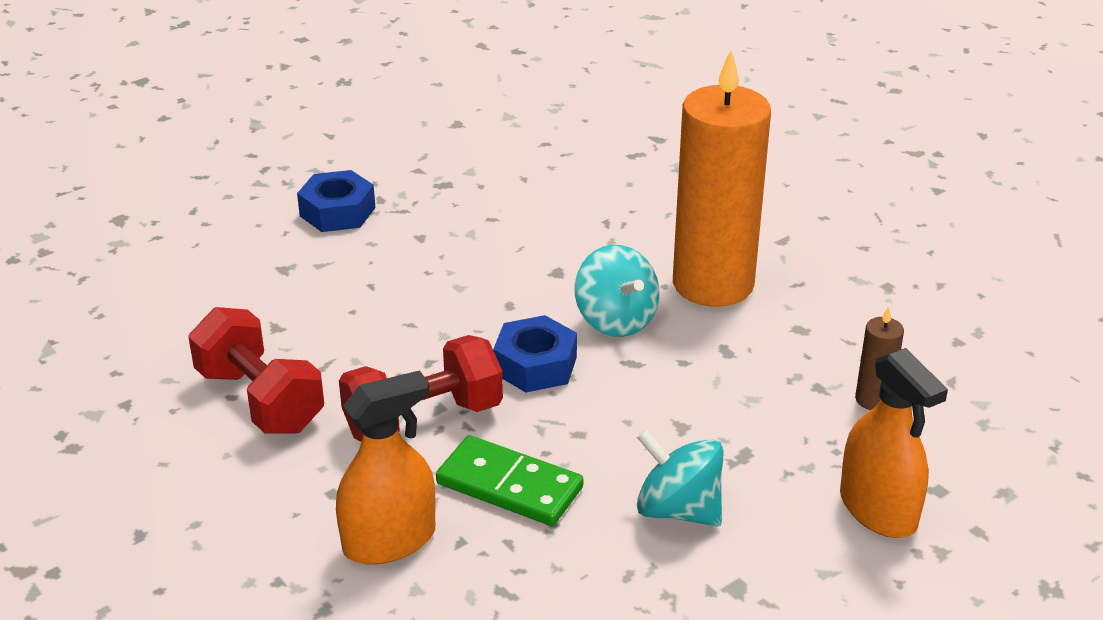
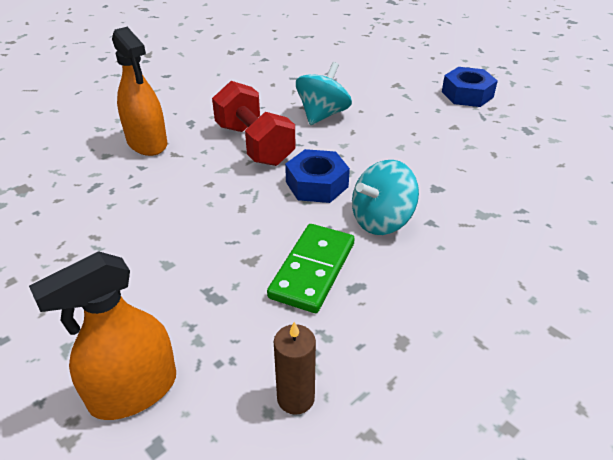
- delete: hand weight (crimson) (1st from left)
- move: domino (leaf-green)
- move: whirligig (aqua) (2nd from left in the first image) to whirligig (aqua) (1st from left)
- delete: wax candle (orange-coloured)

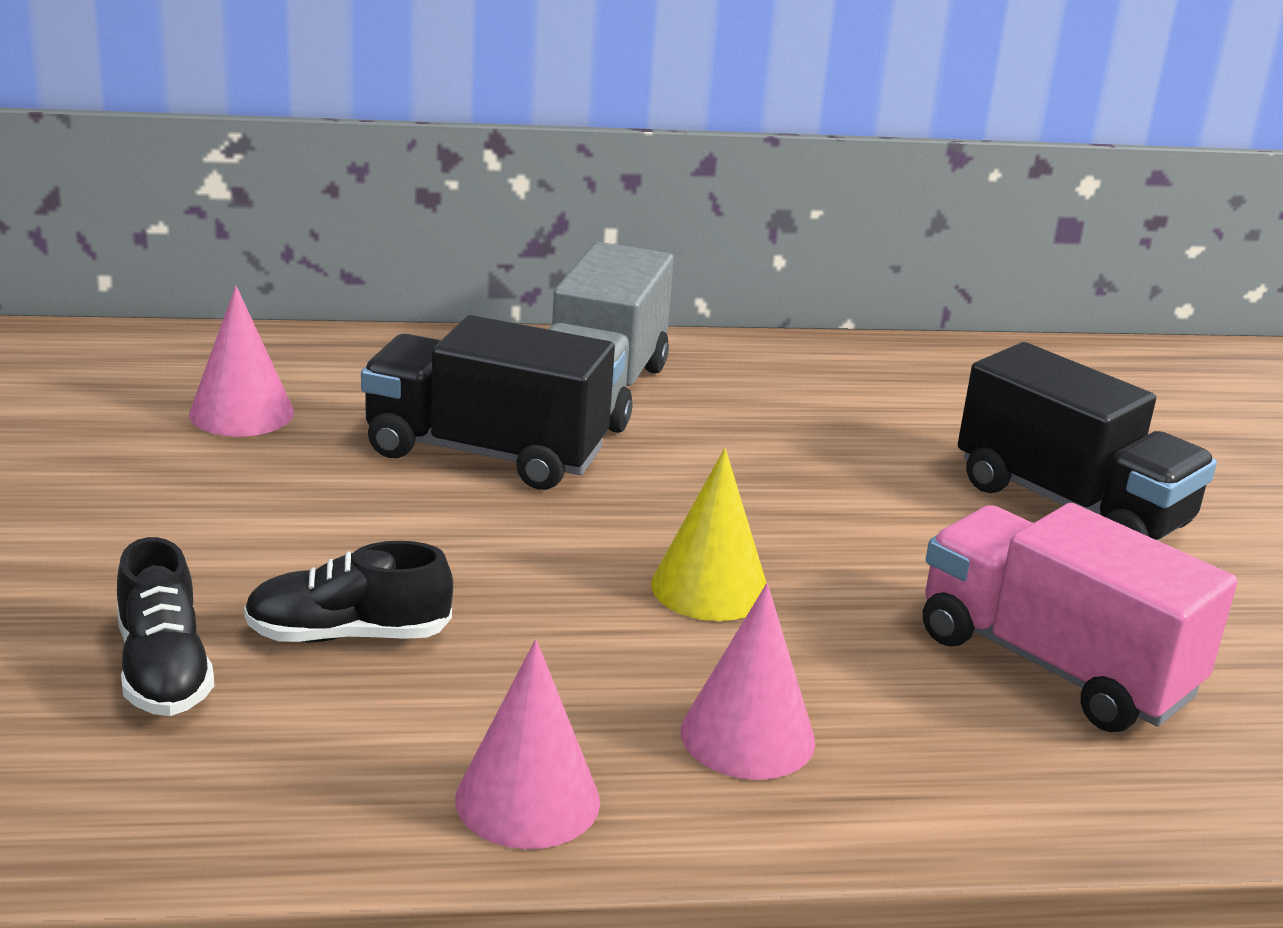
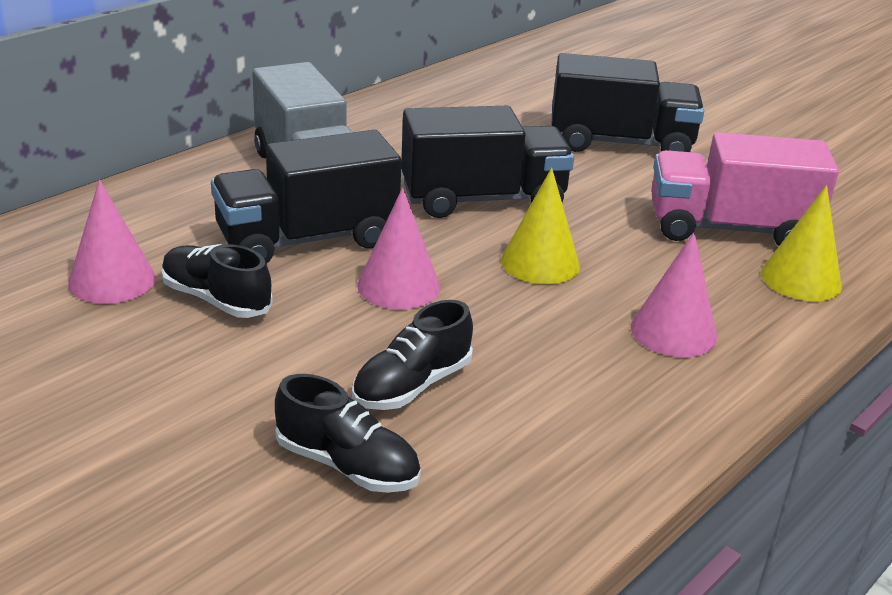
- move: solid cone (rosy) (2nd from left)
- insert: sneaker (black) (1st from left)
- insert: truck (black) (2nd from left)
- insert: solid cone (yellow) (2nd from left)

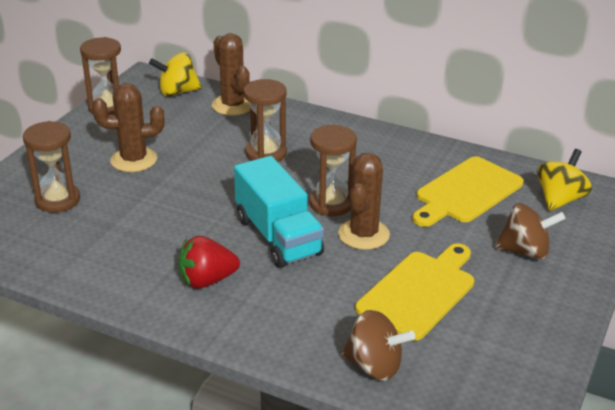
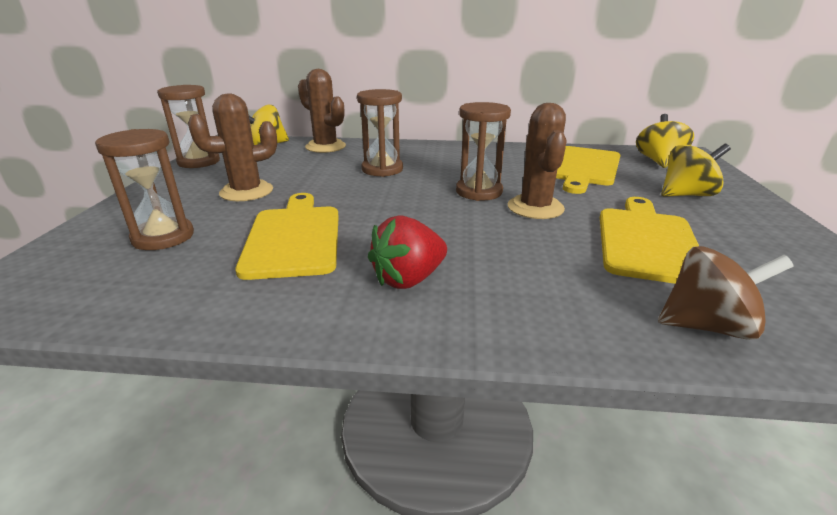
- delete: truck (aqua)
- recolor: whirligig (dark brown) (2nd from left) to whirligig (yellow) (3rd from left)
- insert: bread board (yellow) (1st from left)

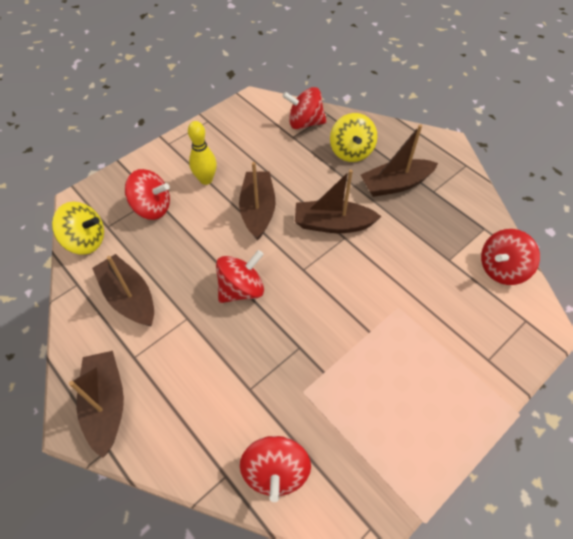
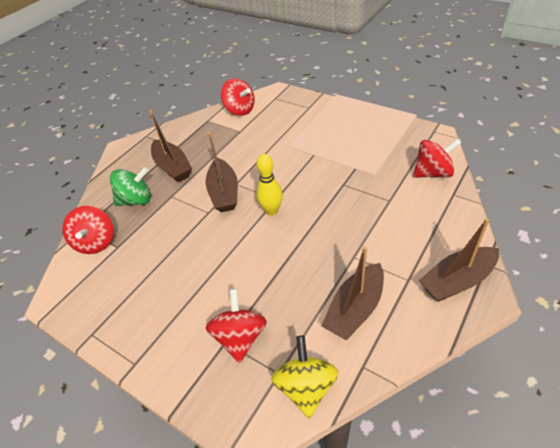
- move: skittle (yellow)
- delete: whirligig (crimson) (2nd from left)
- delete: toy boat (dark brown) (3rd from left)
- recolor: whirligig (yellow) (2nd from left) to whirligig (leaf-green)

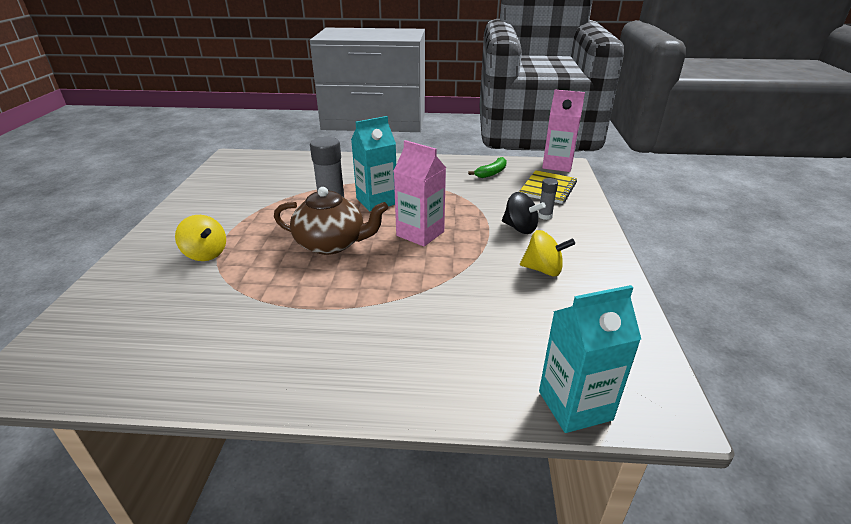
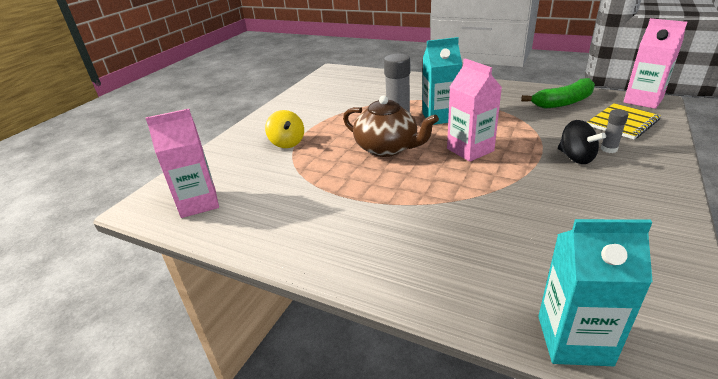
- resize: banana (leaf-green) x1.62
- delete: whirligig (yellow) (2nd from left)
- insert: juice carton (rosy) (1st from left)

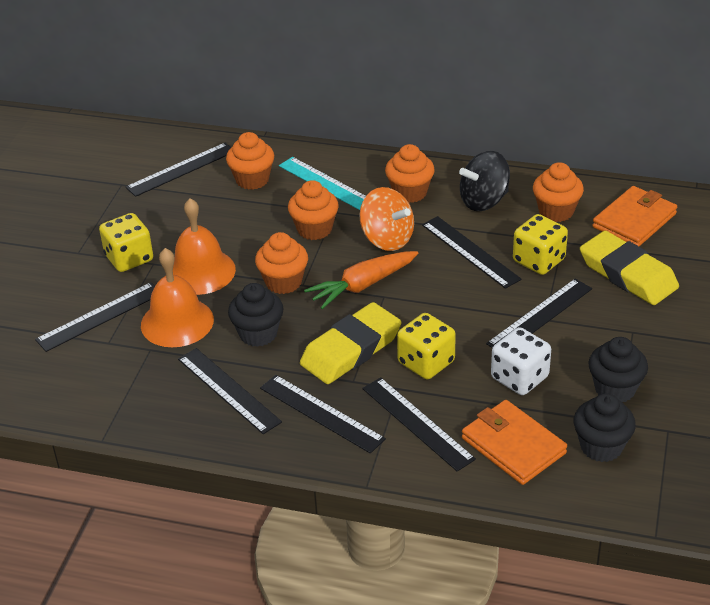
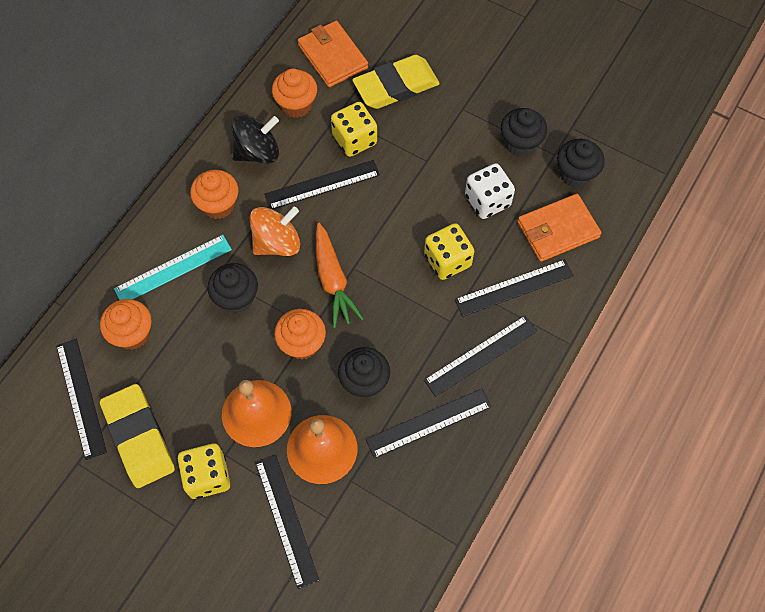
- recolor: fairy cake (orange-coloured) (3rd from left) to fairy cake (black) (1st from left)
- move: pencil eraser (yellow) (1st from left)
- rotate: whirligig (black) 105 degrees counterclockwise
- delete: straightedge (black) (7th from left)

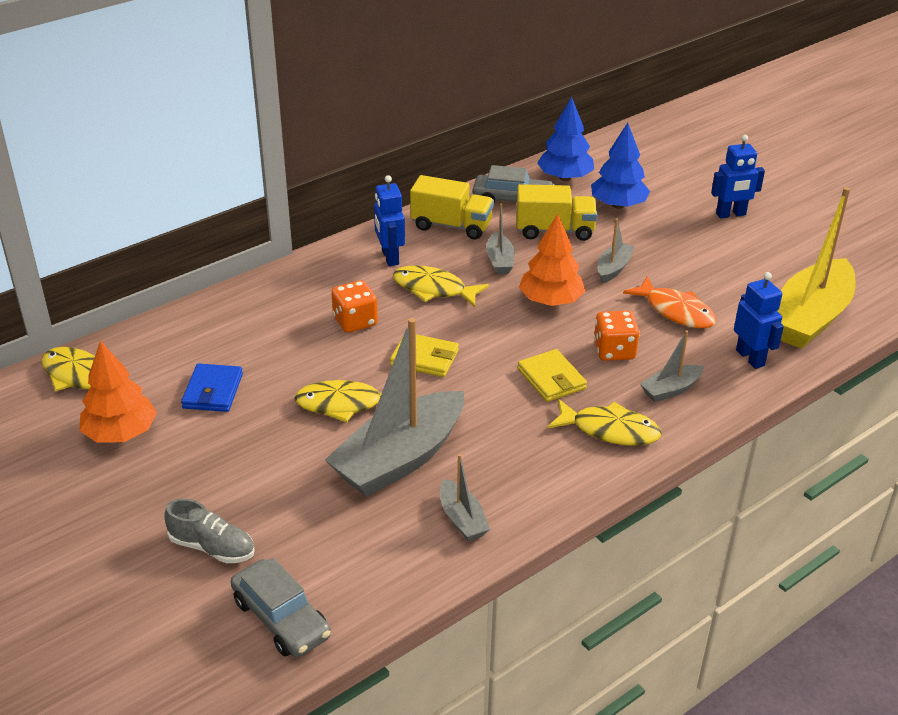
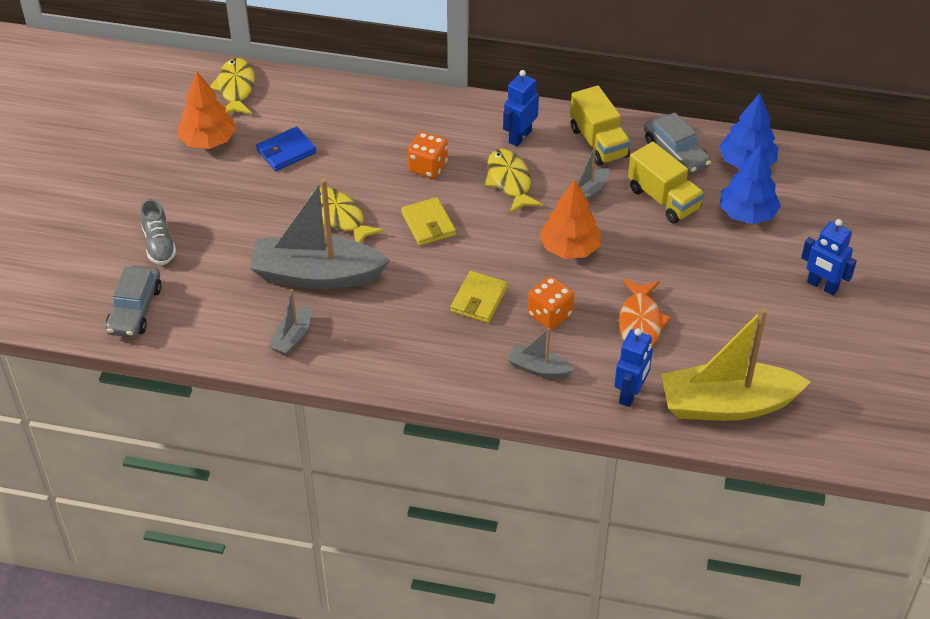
- delete: fish figure (yellow) (4th from left)
- delete: toy boat (grey) (4th from left)

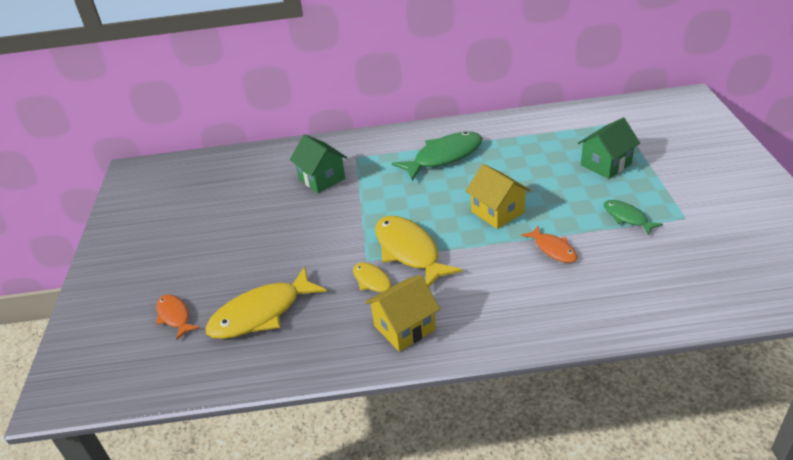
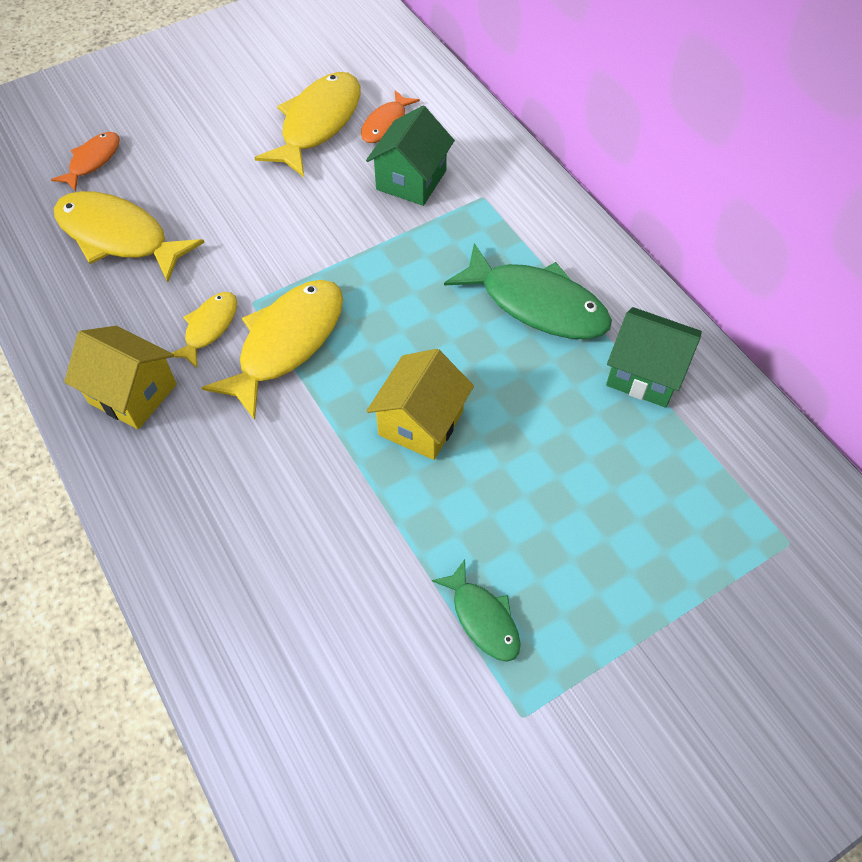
- move: fish figure (orange-coloured) (2nd from left)
- move: toy house (leaf-green) (2nd from left)
- rotate: fish figure (leaf-green) (2nd from left in the first image) 120 degrees clockwise
- insert: fish figure (yellow) (4th from left)

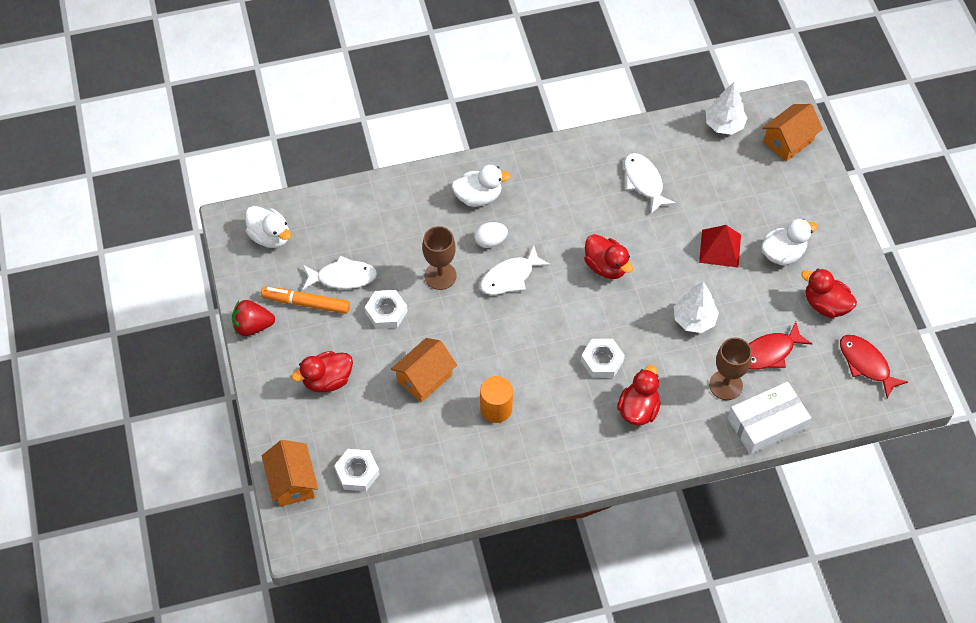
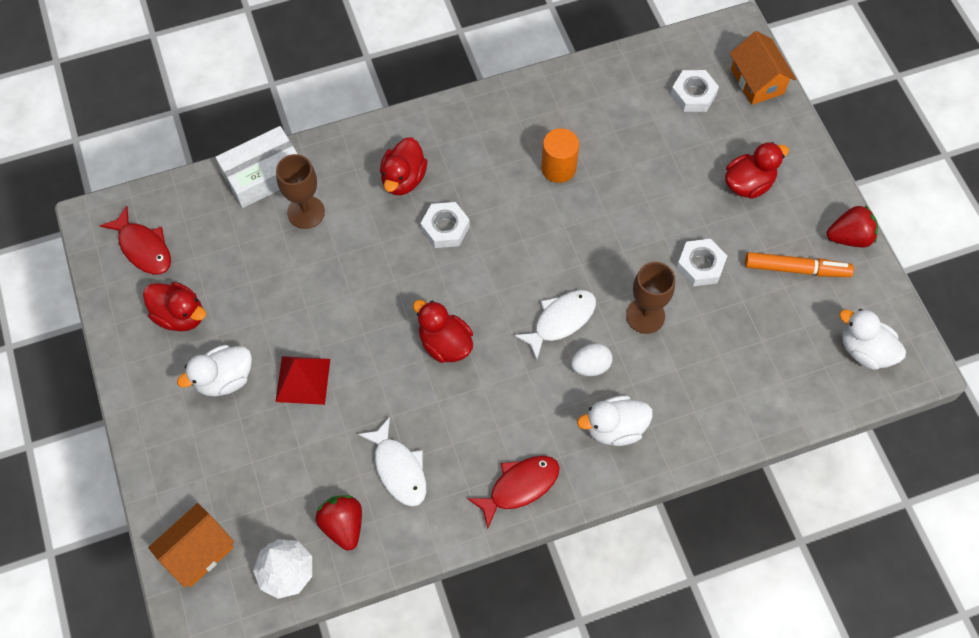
- delete: fish figure (white) (1st from left)
- delete: toy house (orange-coloured) (2nd from left)
- delete: toy tree (white) (1st from left)
- move: fish figure (crimson) (1st from left in the first image) to fish figure (crimson) (2nd from left)
- insert: strawberry (crimson) (1st from left)

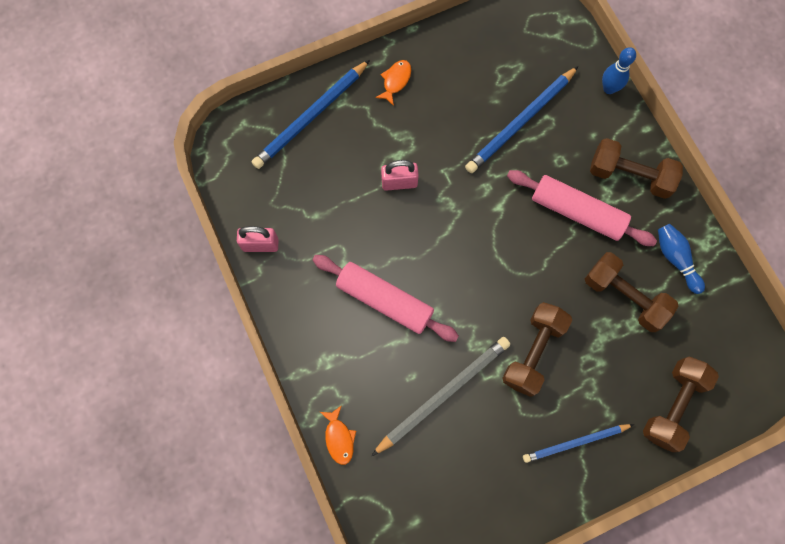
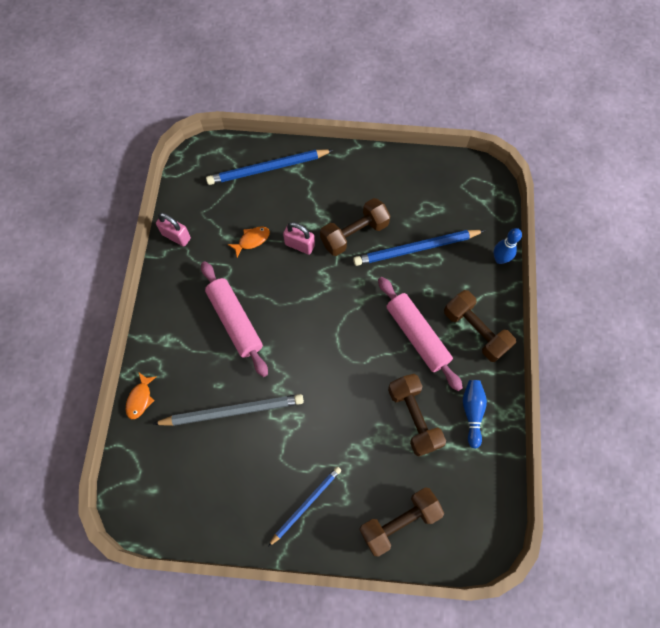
- move: fish figure (orange-coloured) (2nd from left)
- move: hand weight (dark brown) (1st from left)
- rotate: pencil (royal blue) (3rd from left in the first image) 120 degrees clockwise

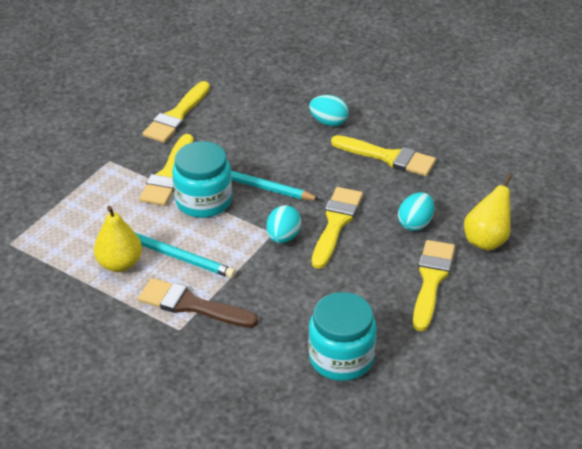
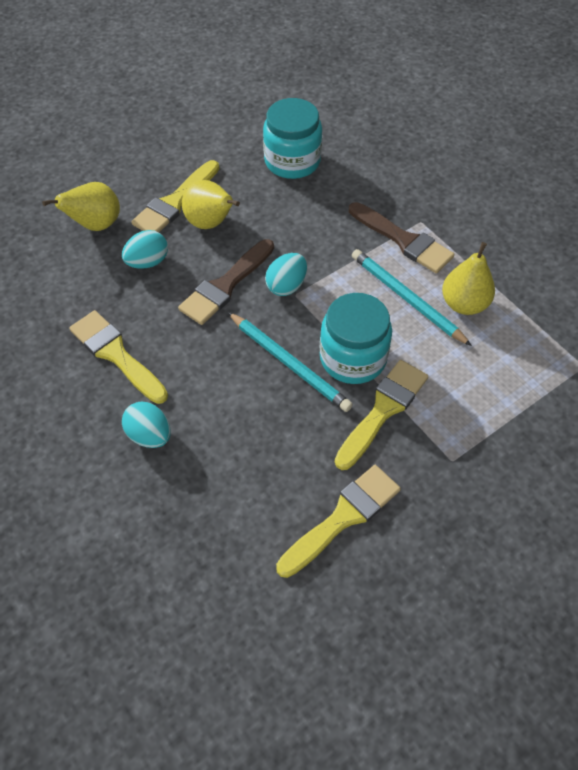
- recolor: brush (yellow) (3rd from left) to brush (dark brown) (1st from left)
- insert: pear (yellow) (2nd from left)

